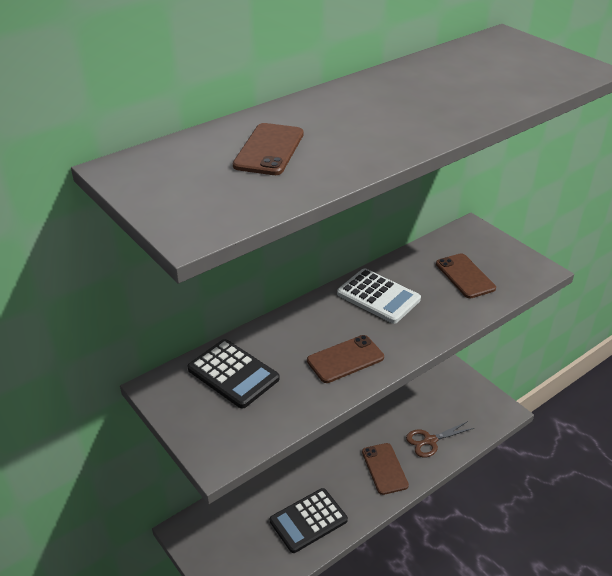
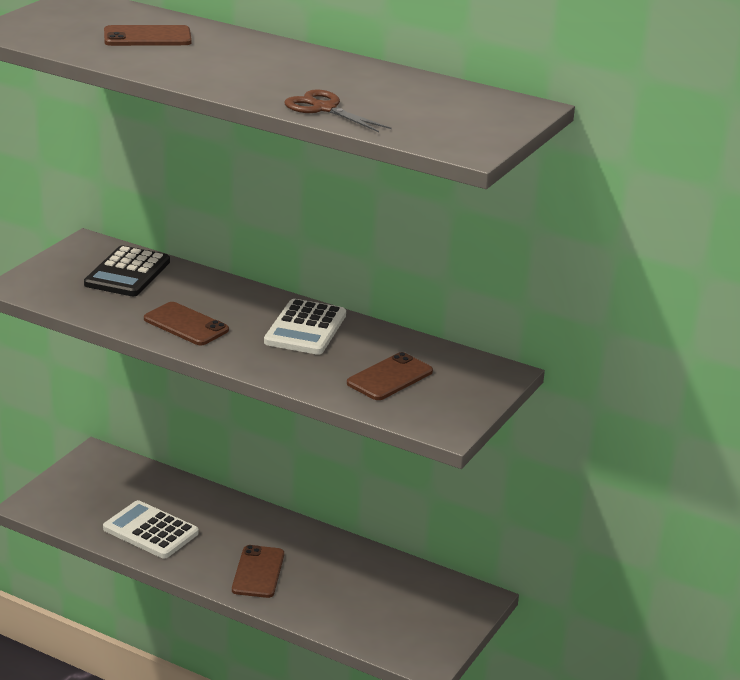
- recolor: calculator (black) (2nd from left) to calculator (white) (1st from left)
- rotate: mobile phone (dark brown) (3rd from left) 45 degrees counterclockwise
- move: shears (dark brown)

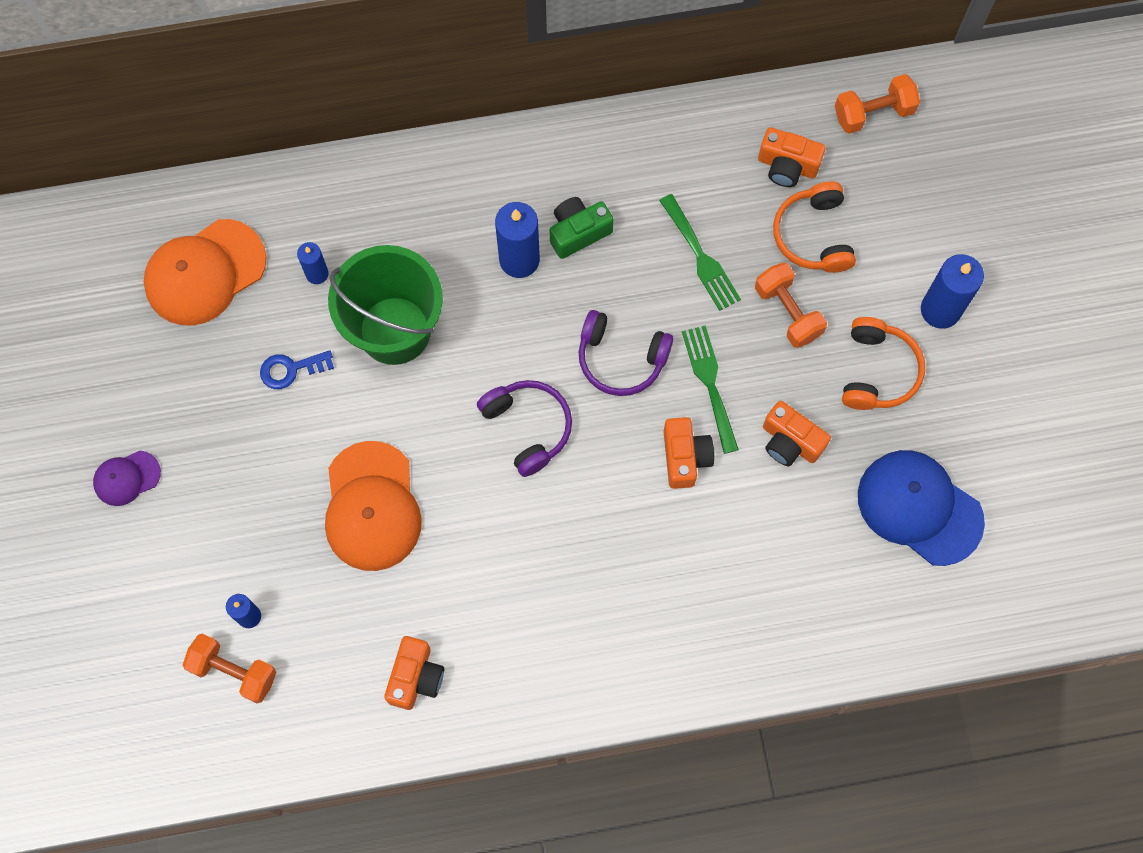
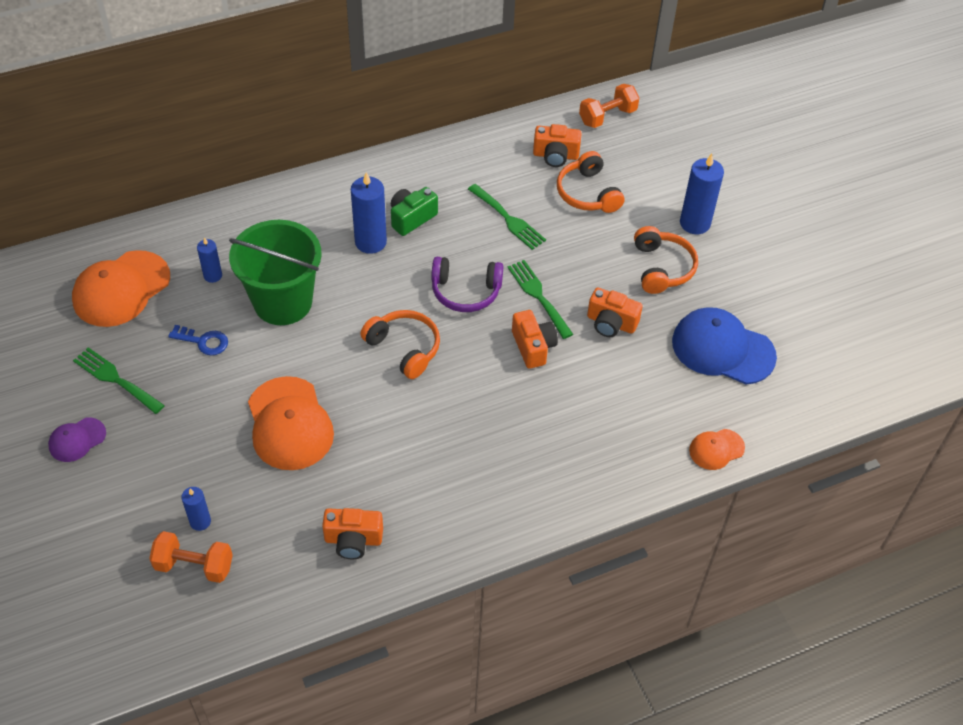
- rotate: key (royal blue) 135 degrees counterclockwise
- rotate: camera (orange-coloured) (1st from left) 90 degrees clockwise
- recolor: headphones (purple) (1st from left) to headphones (orange-coloured) (1st from left)
- delete: hand weight (orange-coloured) (2nd from left)
- insert: dinner fork (leaf-green) (1st from left)
- insert: peaked cap (orange-coloured) (3rd from left)

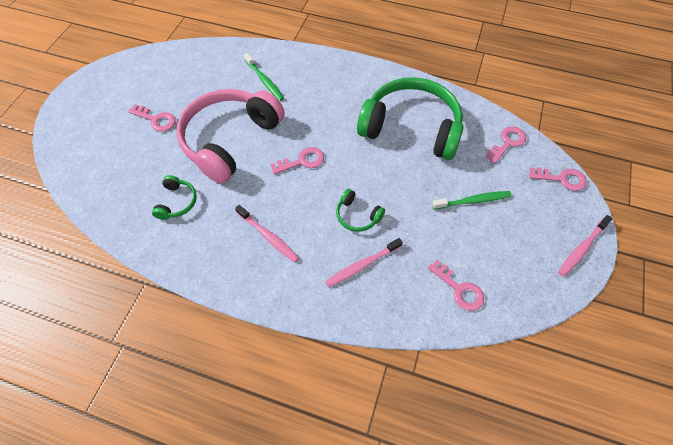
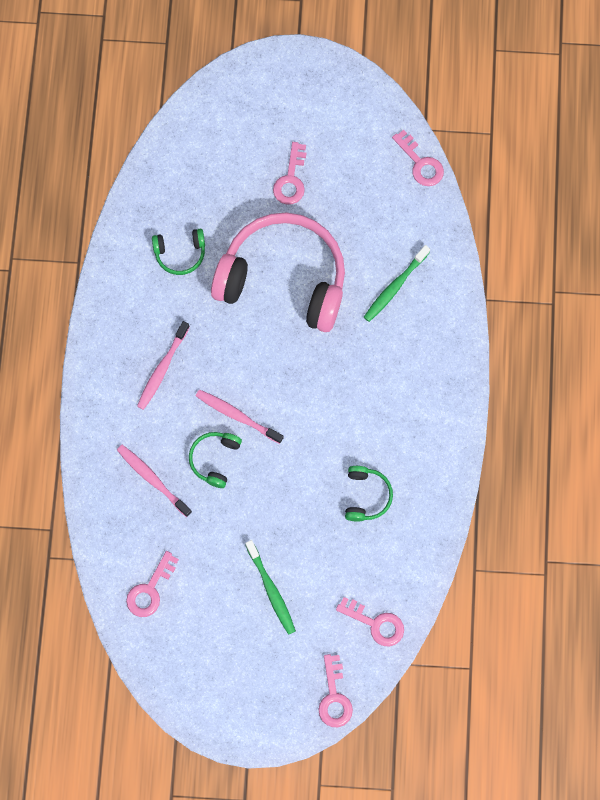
- move: key (rosy) (2nd from left in the first image) to key (rosy) (5th from left)
- resize: headphones (leaf-green) (3rd from left) x0.42
- move: tooth brush (rosy) (3rd from left)

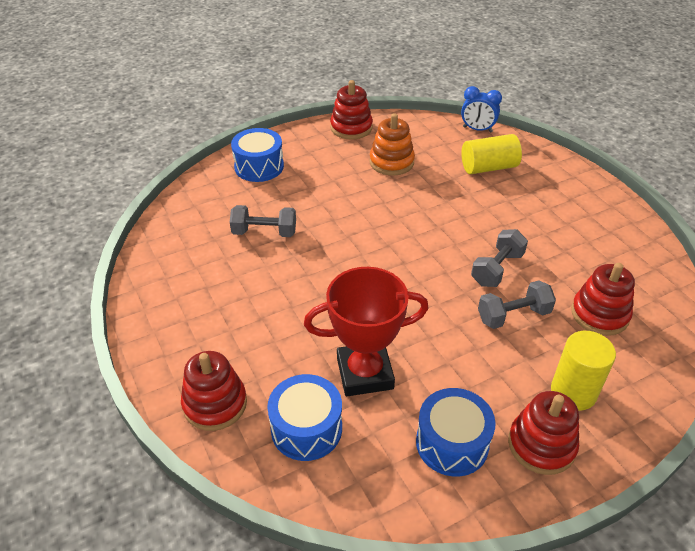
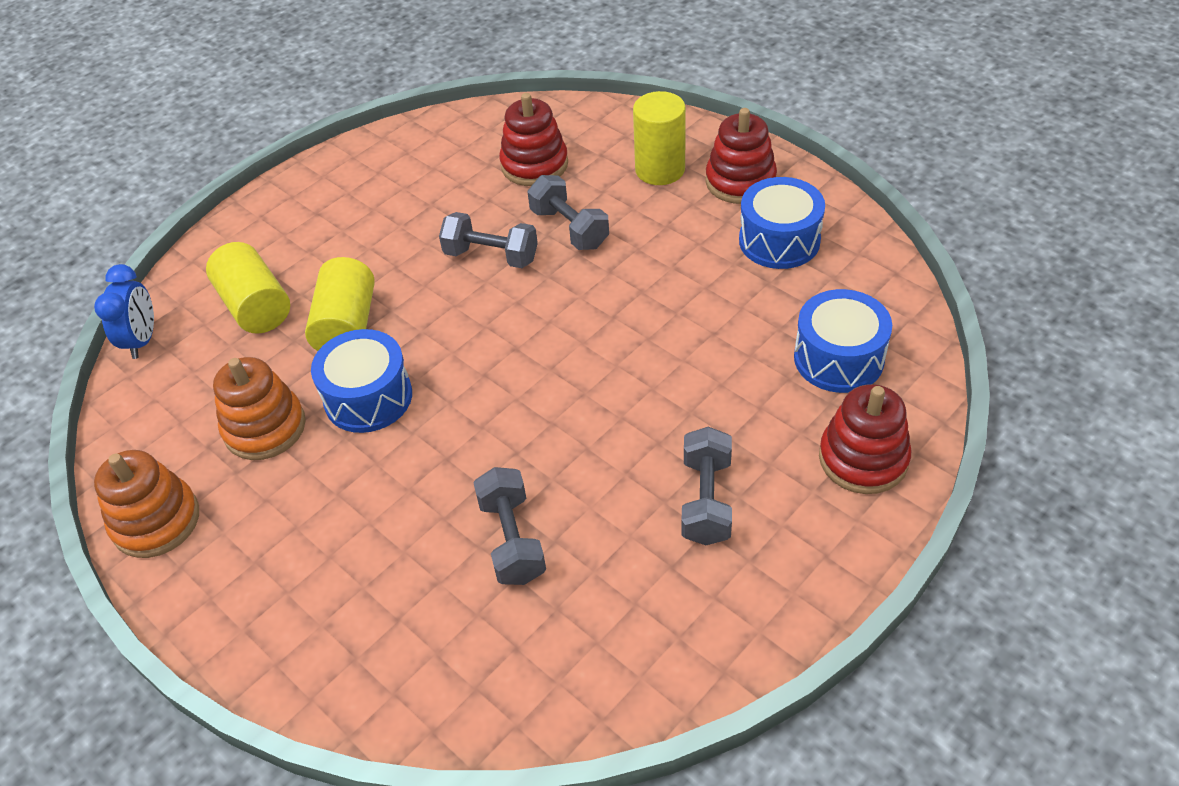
- move: toy drum (royal blue) (1st from left)
- delete: award cup (crimson)
- recolor: stacking rings (crimson) (2nd from left) to stacking rings (orange-coloured) (1st from left)
- insert: cylinder (yellow) (2nd from left)
- insert: hand weight (grey) (4th from left)

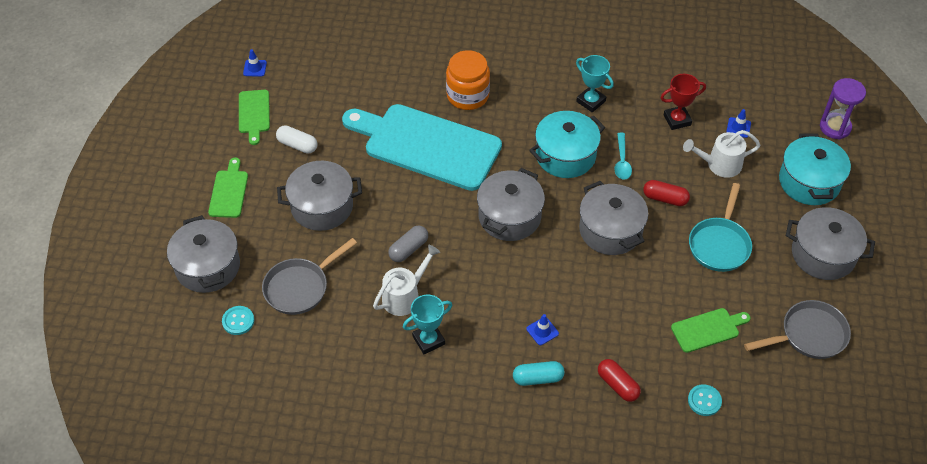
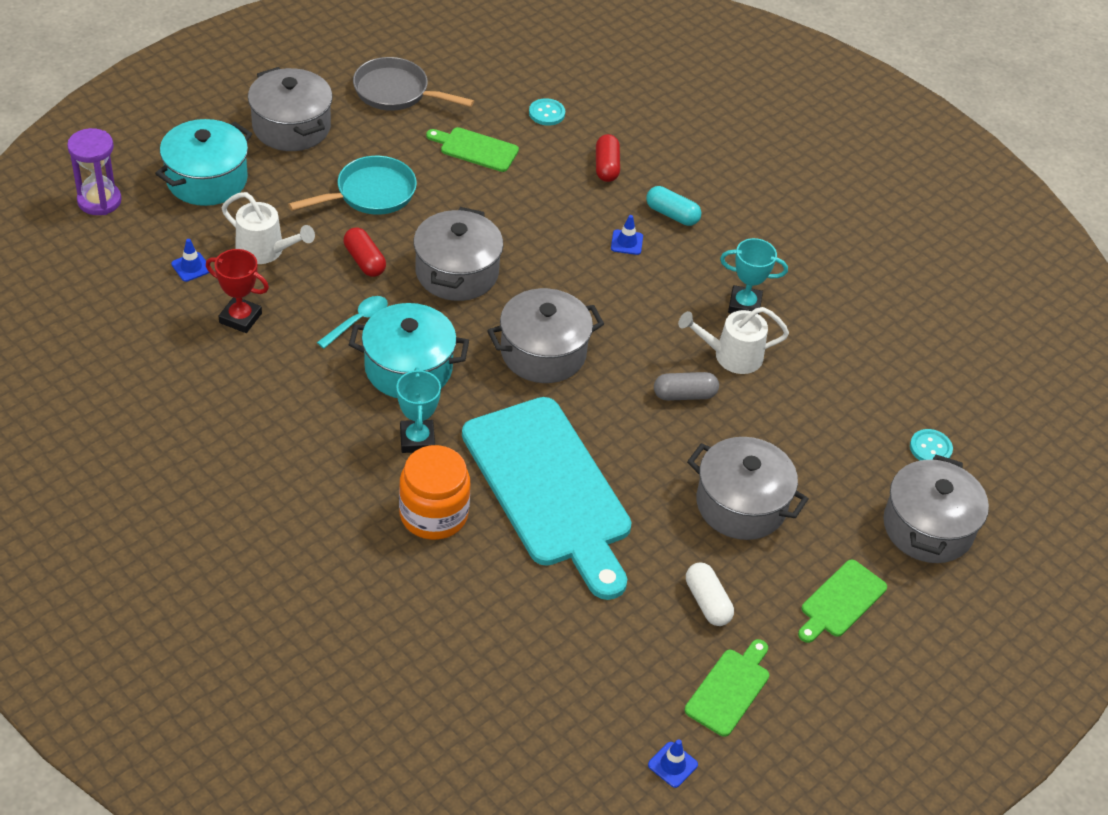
- delete: pan (grey) (1st from left)
- move: award cup (aqua) (2nd from left in the first image) to award cup (aqua) (1st from left)

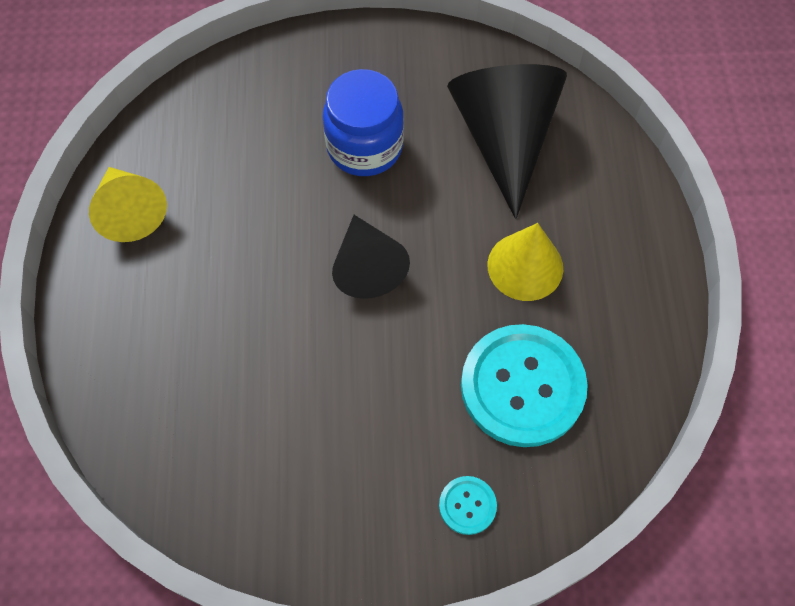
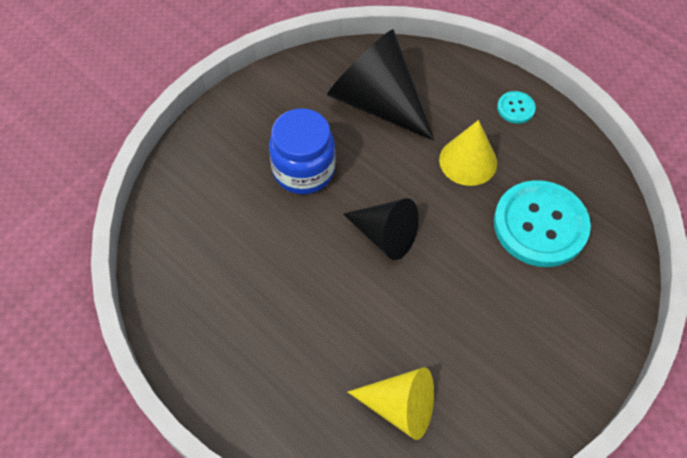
- move: solid cone (yellow) (1st from left)
- move: button (aqua) (1st from left)

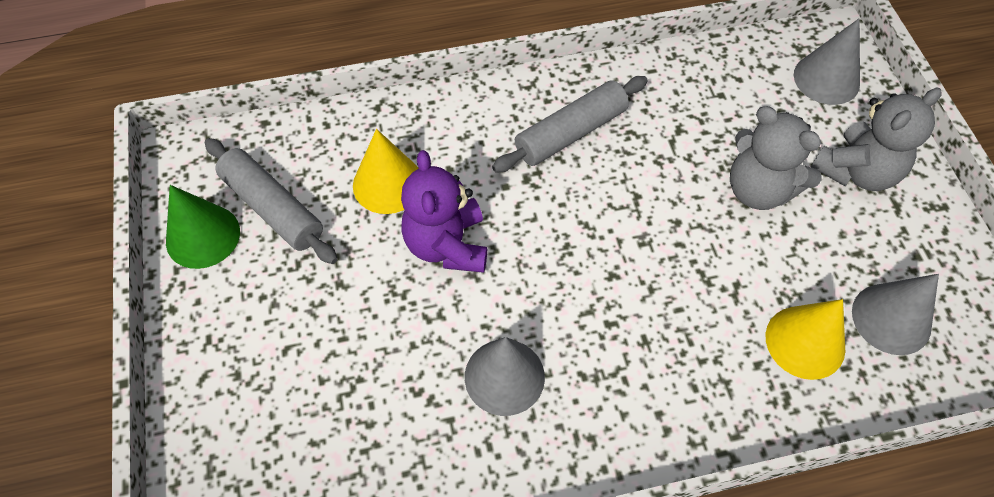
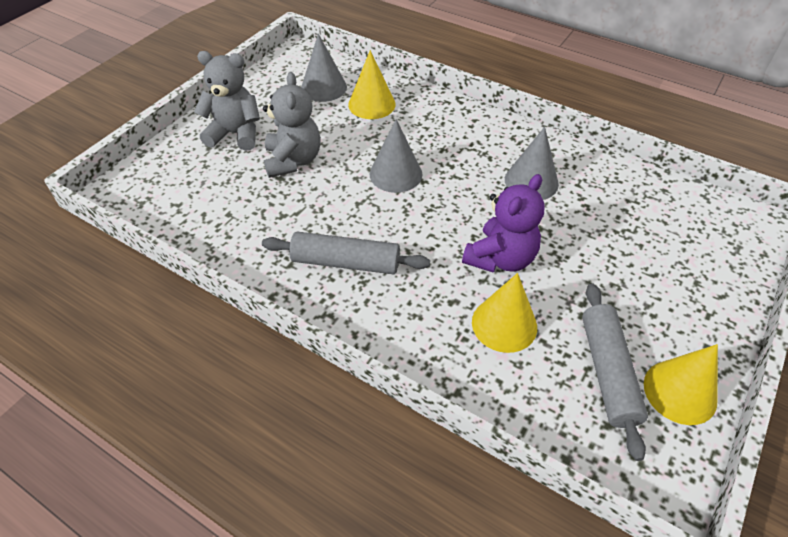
- recolor: solid cone (leaf-green) to solid cone (yellow) (3rd from left)
- move: solid cone (grey) (2nd from left)

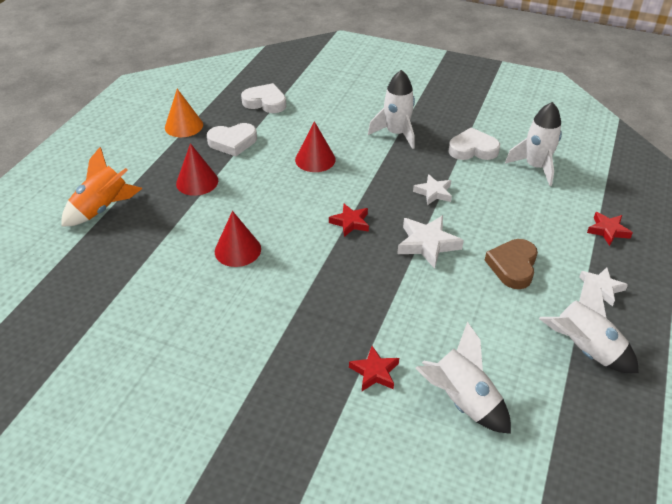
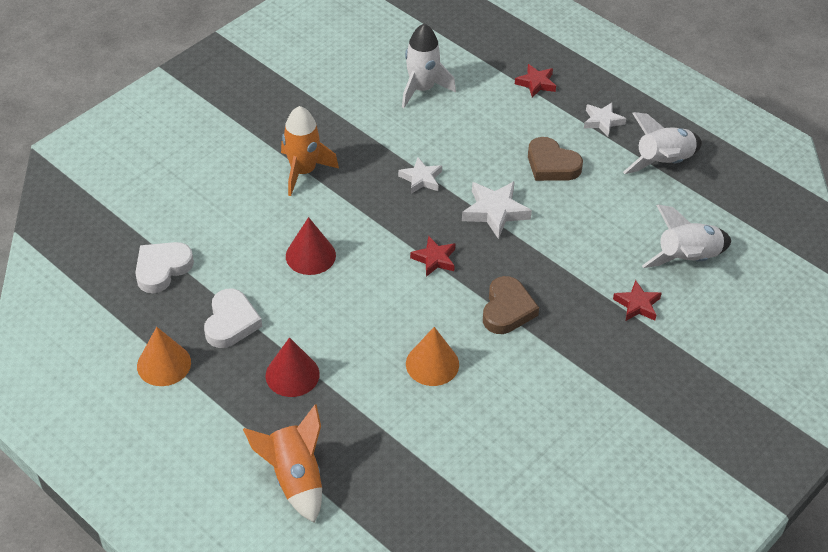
- recolor: solid cone (crimson) (2nd from left) to solid cone (orange-coloured) (2nd from left)
- recolor: rocket (white) (1st from left) to rocket (orange-coloured) (2nd from left)
- delete: love heart (white) (3rd from left)
- insert: love heart (dark brown) (1st from left)

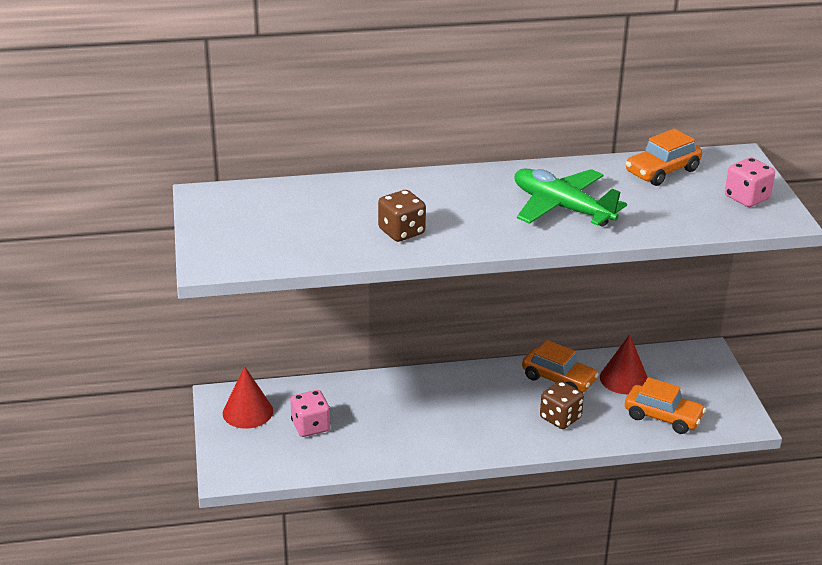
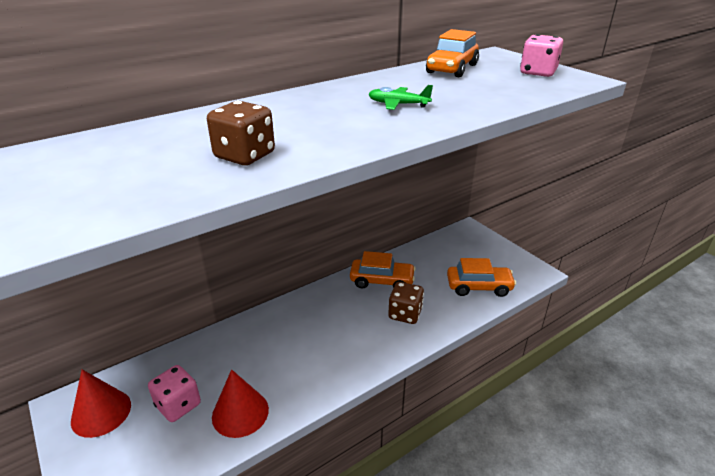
- resize: toy plane (leaf-green) x0.48
- move: solid cone (crimson) (2nd from left)

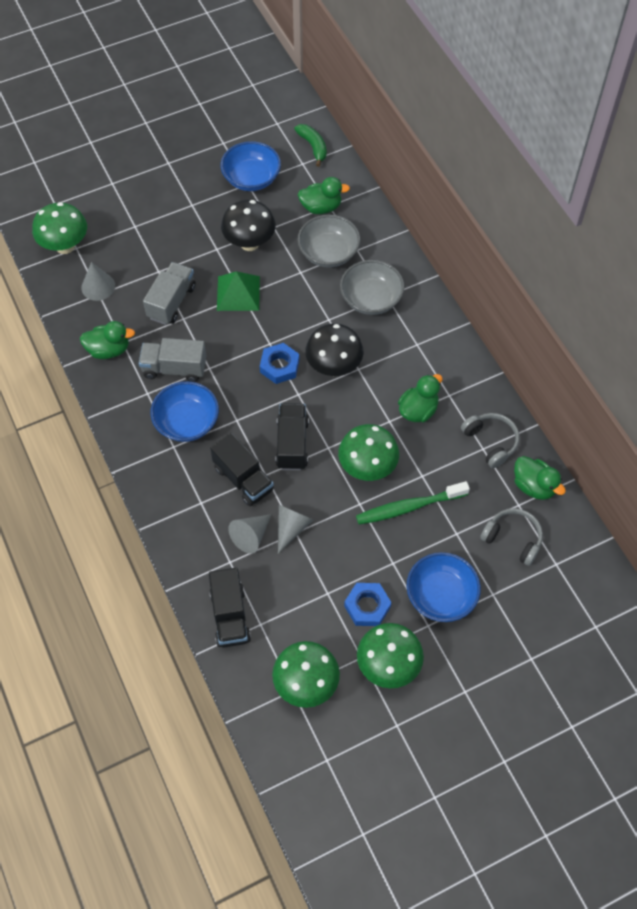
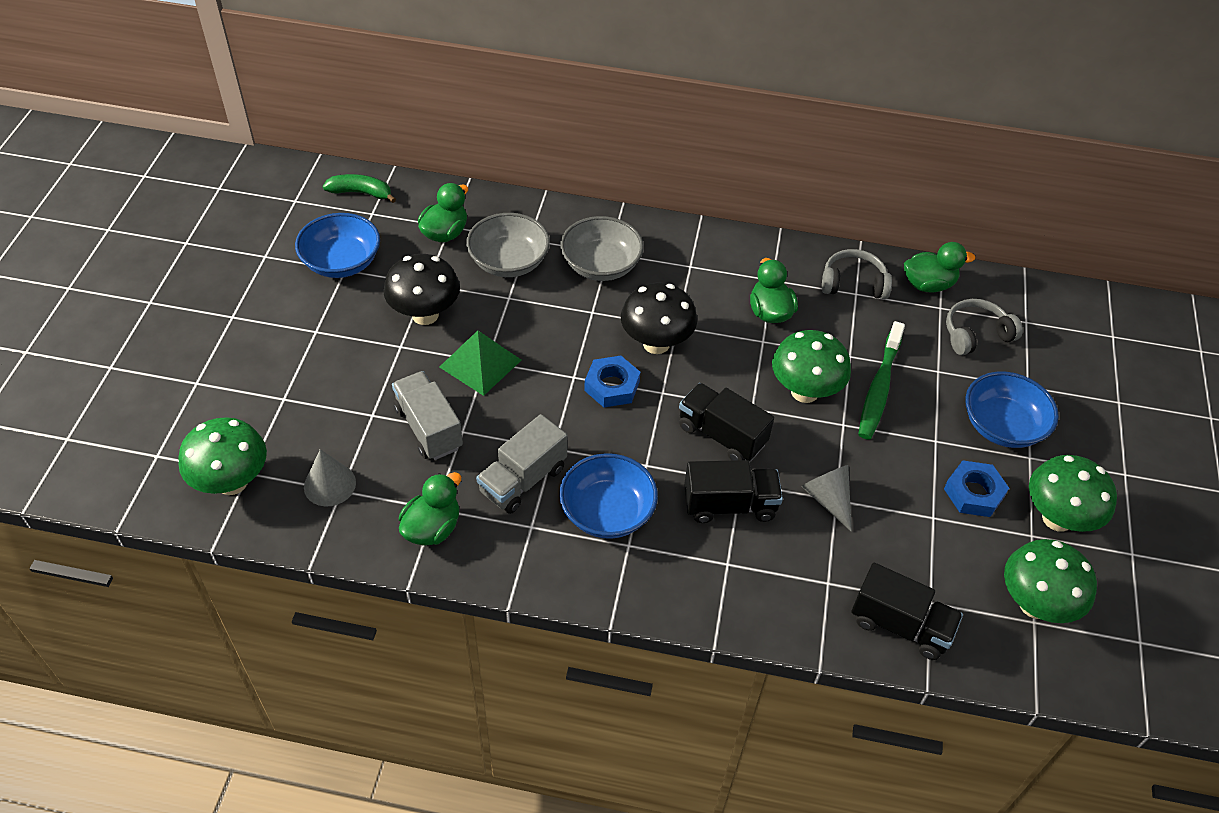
- delete: solid cone (grey) (2nd from left)

